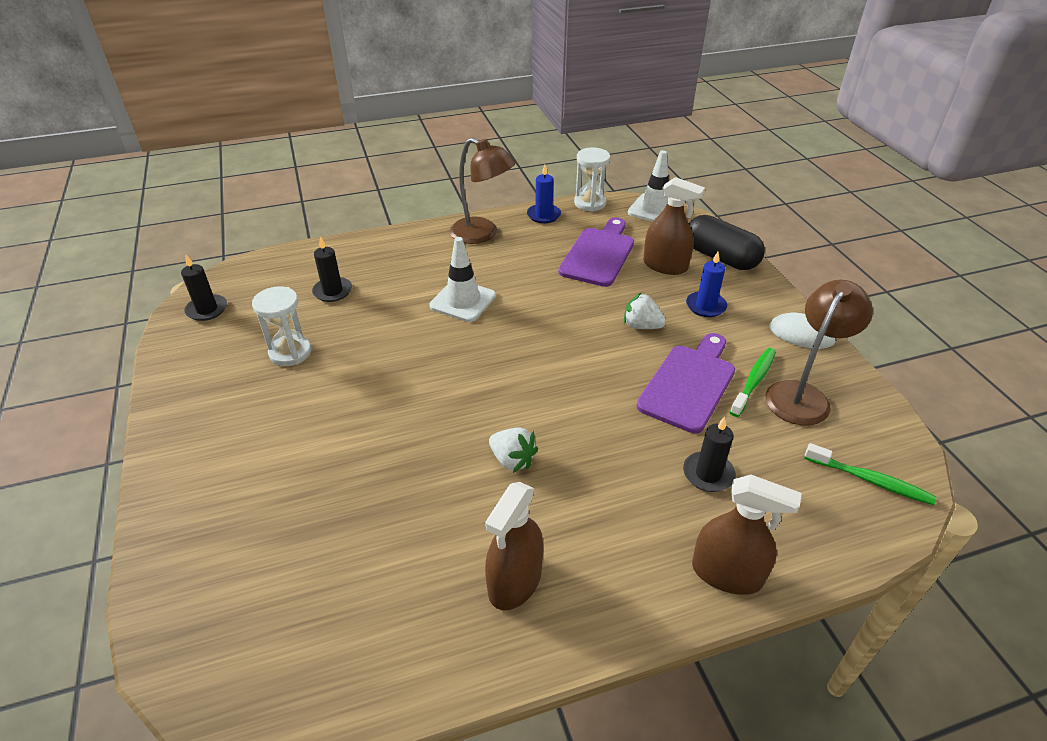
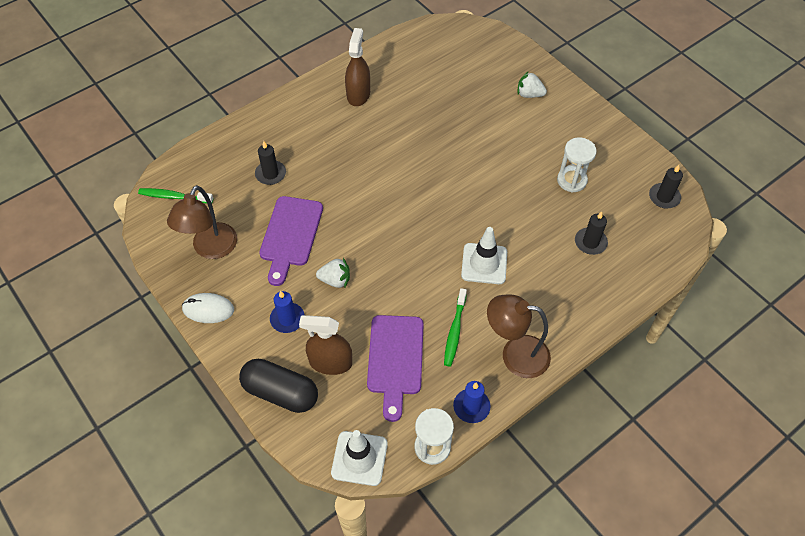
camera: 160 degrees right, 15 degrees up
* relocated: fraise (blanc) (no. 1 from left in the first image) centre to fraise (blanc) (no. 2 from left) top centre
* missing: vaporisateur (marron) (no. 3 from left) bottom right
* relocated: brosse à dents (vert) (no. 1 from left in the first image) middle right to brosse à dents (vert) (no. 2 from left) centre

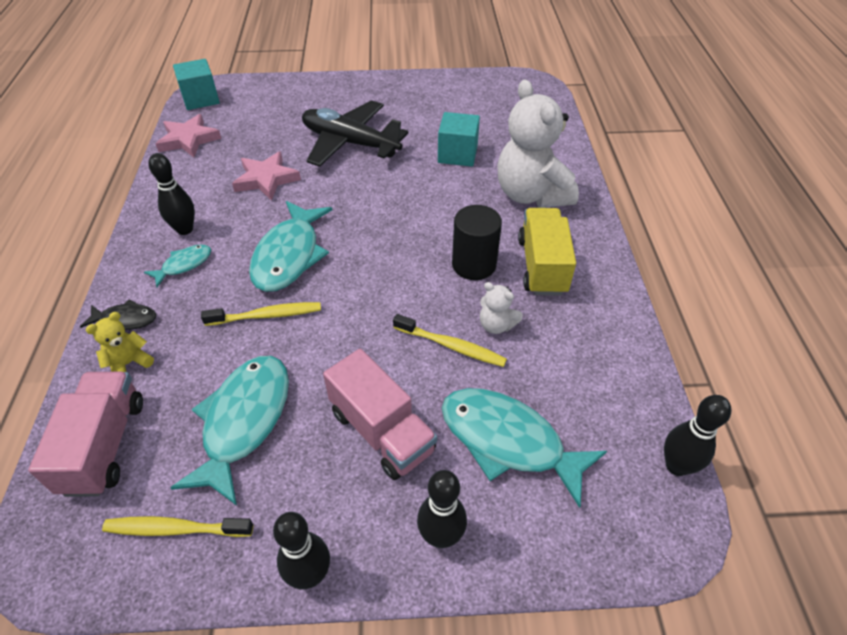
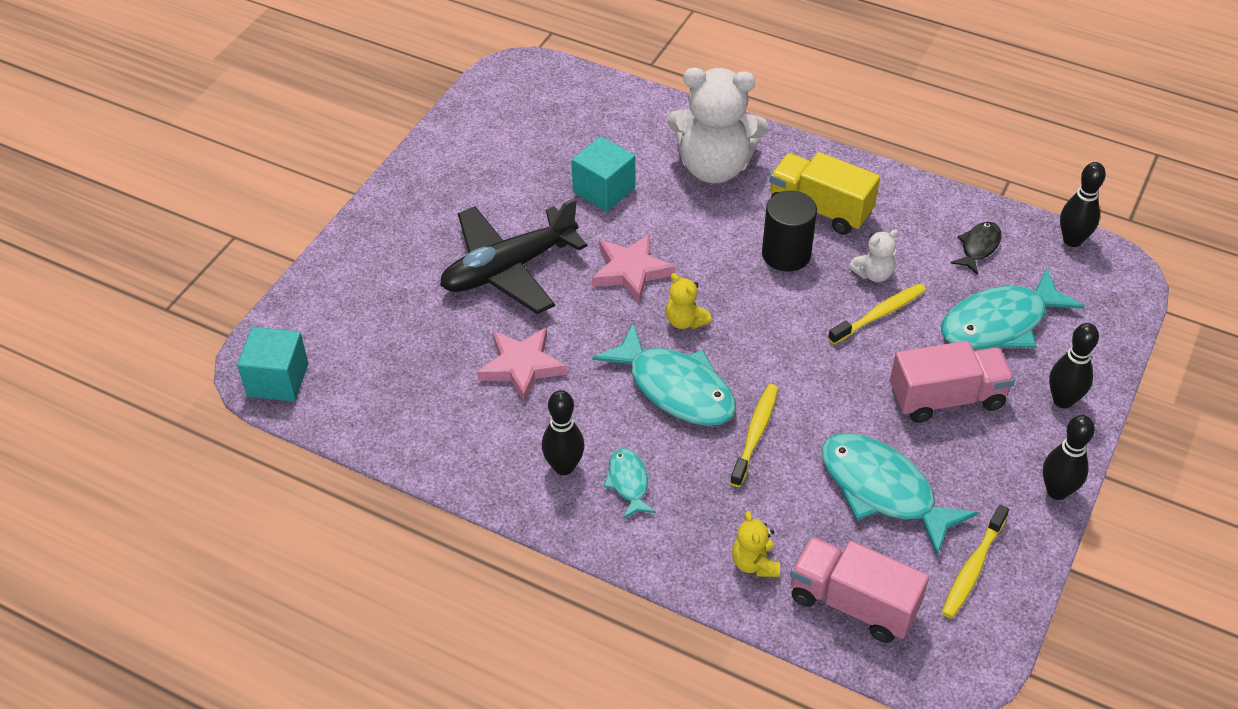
camera: 60 degrees left, 0 degrees up
* relocated: poisson (noir) middle left to middle right
* relocated: étoile (rose) (no. 1 from left in the first image) top left to étoile (rose) (no. 2 from left) centre
* appeared: ours en peluche (jaune) (no. 1 from left) centre

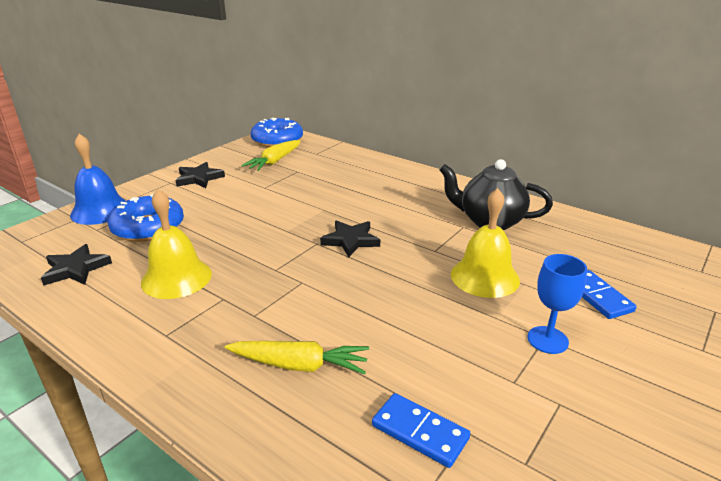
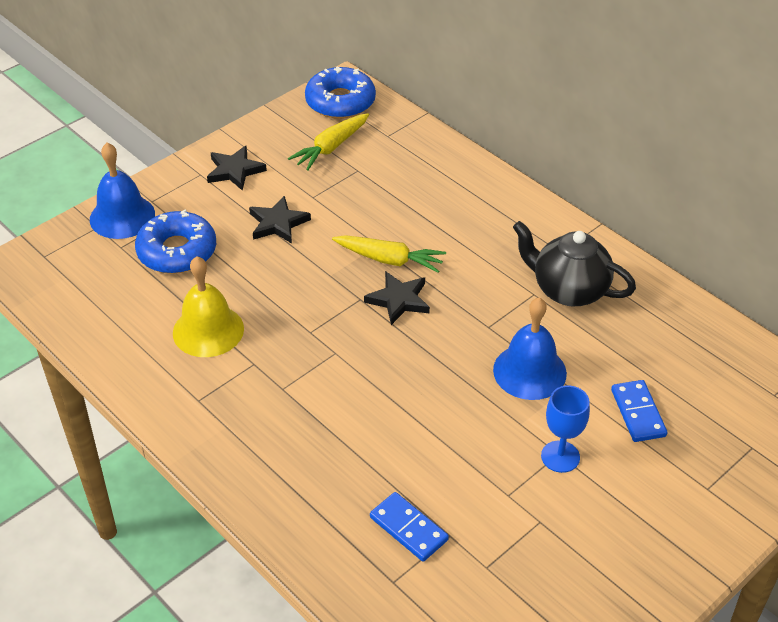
camera: 10 degrees right, 15 degrees up
* relocated: étoile (noir) (no. 1 from left in the first image) middle left to étoile (noir) (no. 2 from left) centre
* relocated: carotte (jaune) (no. 2 from left) bottom centre to centre
* colour: cloche (jaune) (no. 2 from left) middle right to cloche (bleu) (no. 2 from left) middle right

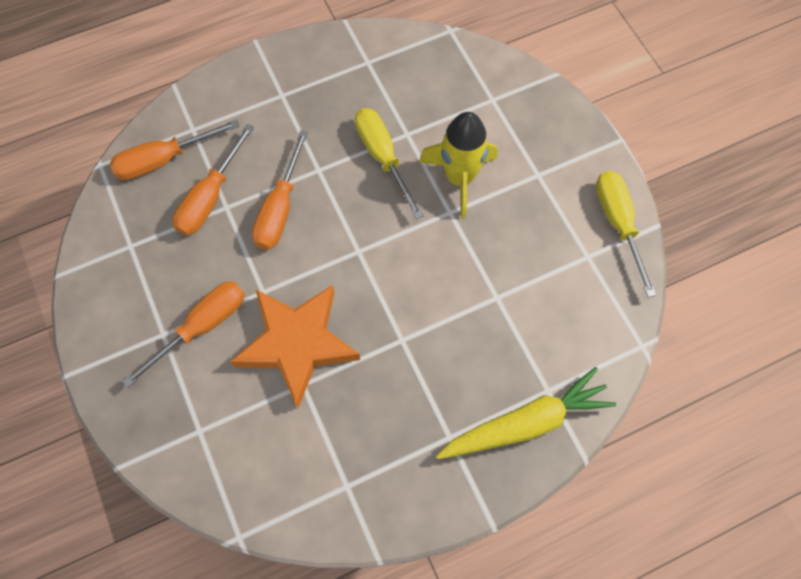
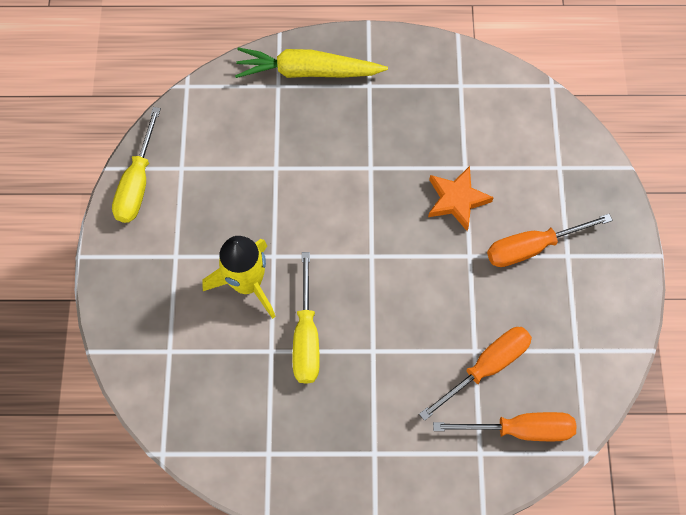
camera: 155 degrees left, 0 degrees up
* size: étoile (orange) centre = middle right x0.60
* missing: tournevis (orange) (no. 4 from left) top centre

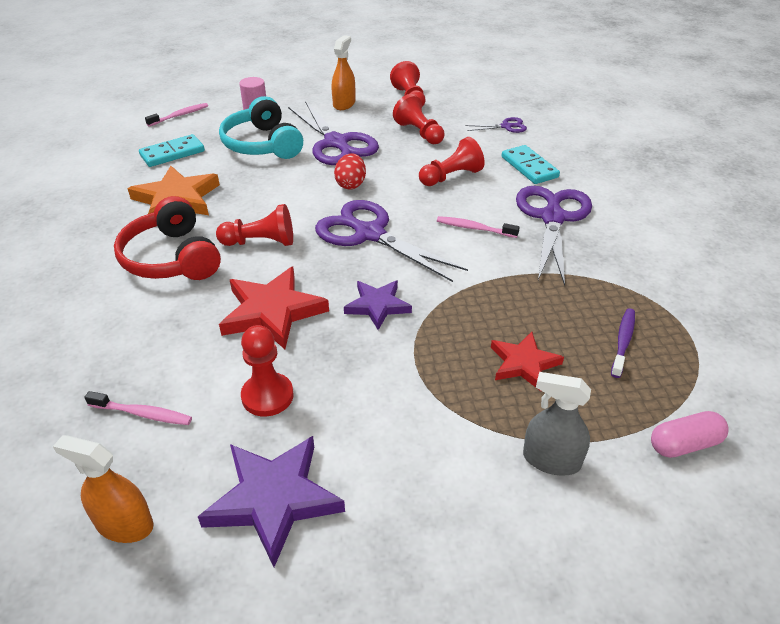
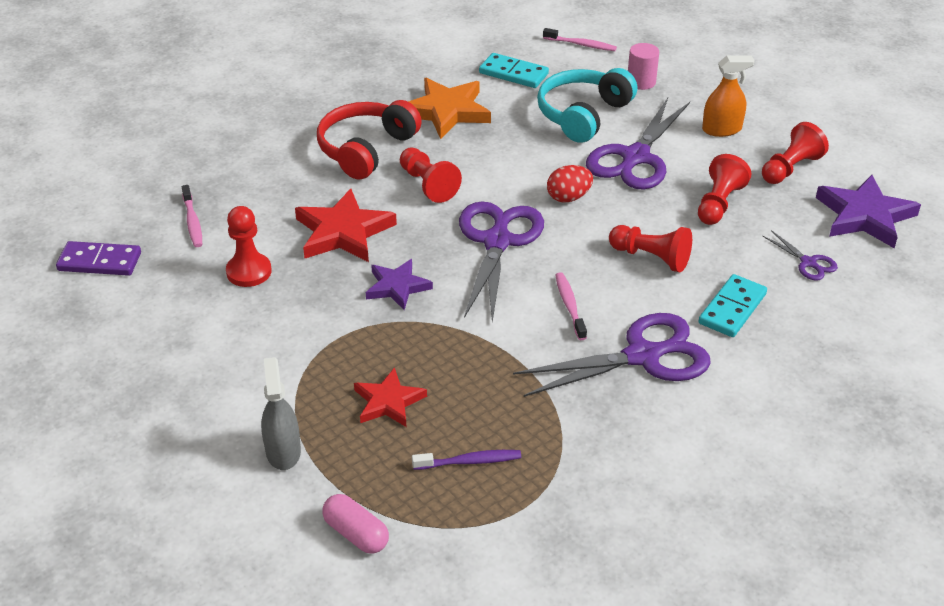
camera: 60 degrees right, 0 degrees up
* exchanged: vaporisateur (orange) (no. 1 from left) bottom left to domino (violet) middle left
* relocated: étoile (violet) (no. 1 from left in the first image) bottom centre to étoile (violet) (no. 2 from left) middle right

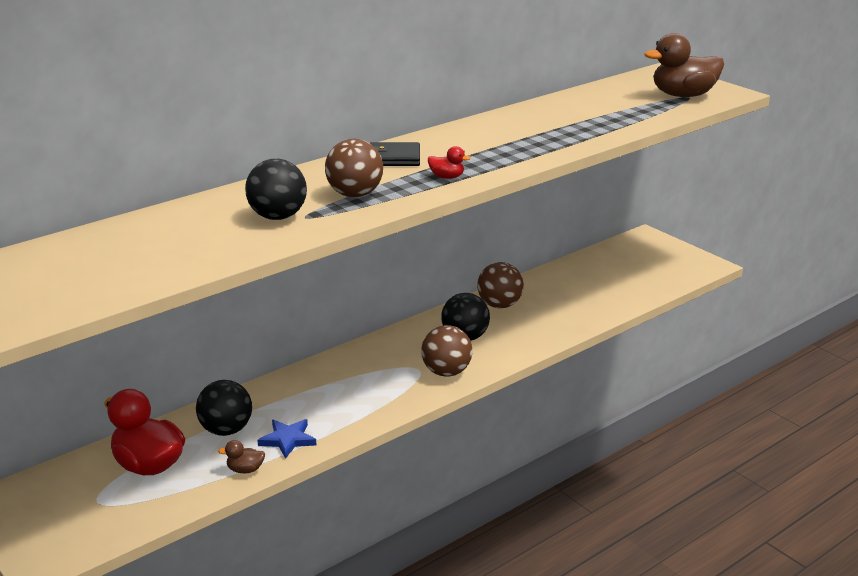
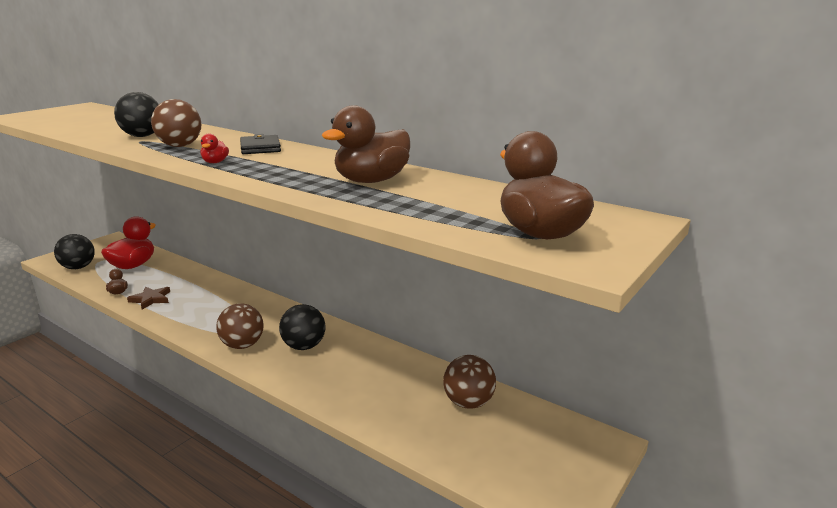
camera: 75 degrees right, 5 degrees down
* relocated: balle (noir) (no. 1 from left) bottom left to middle left
* colour: étoile (bleu) bottom centre to étoile (marron) middle left
* relocated: balle (marron) (no. 3 from left) centre to bottom centre
* appeared: canard (marron) (no. 2 from left) top centre

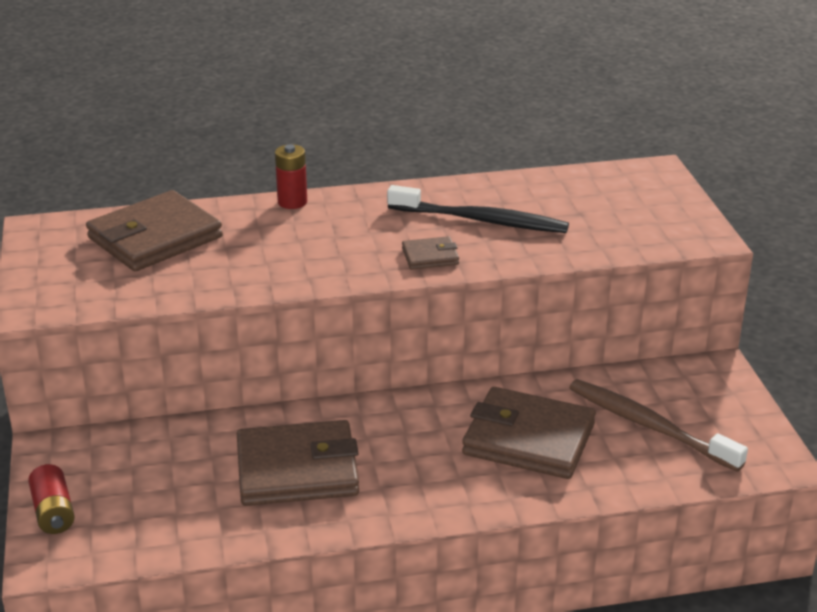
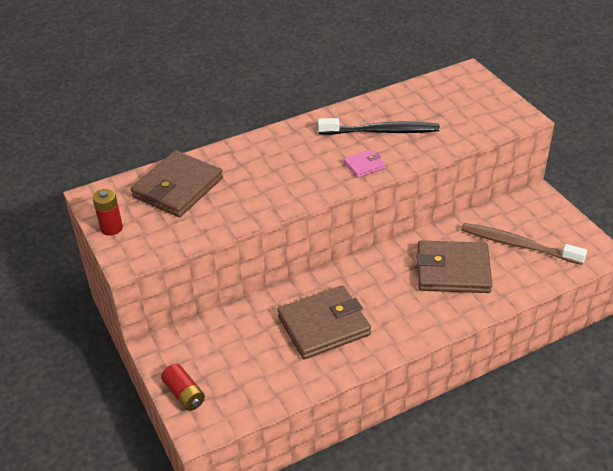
camera: 15 degrees left, 10 degrees up
* relocated: pile (rouge) (no. 2 from left in the first image) top centre to pile (rouge) (no. 1 from left) middle left
* colour: portefeuille (marron) (no. 3 from left) centre to portefeuille (rose) centre

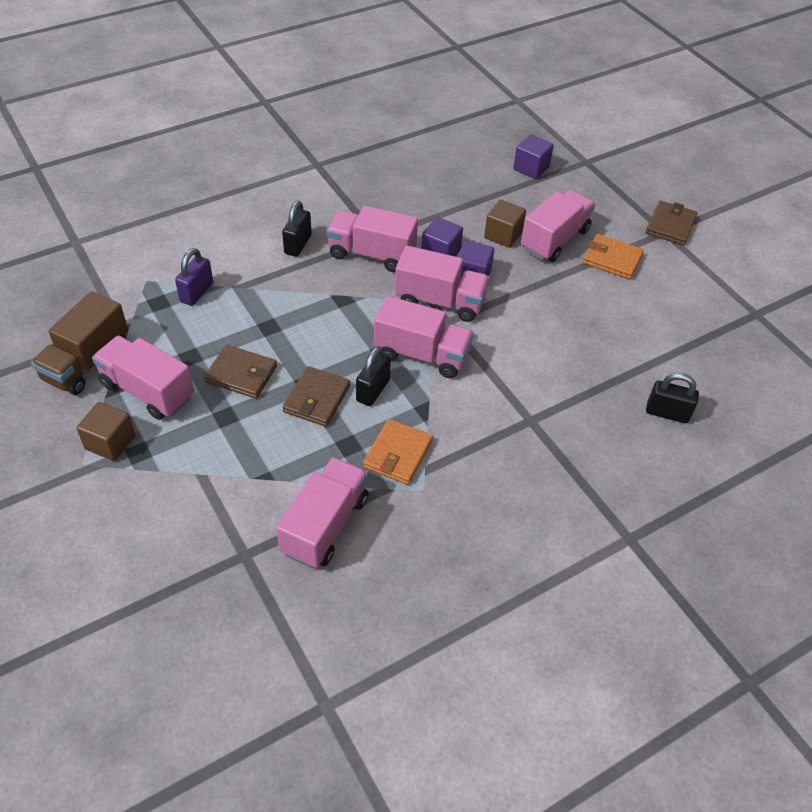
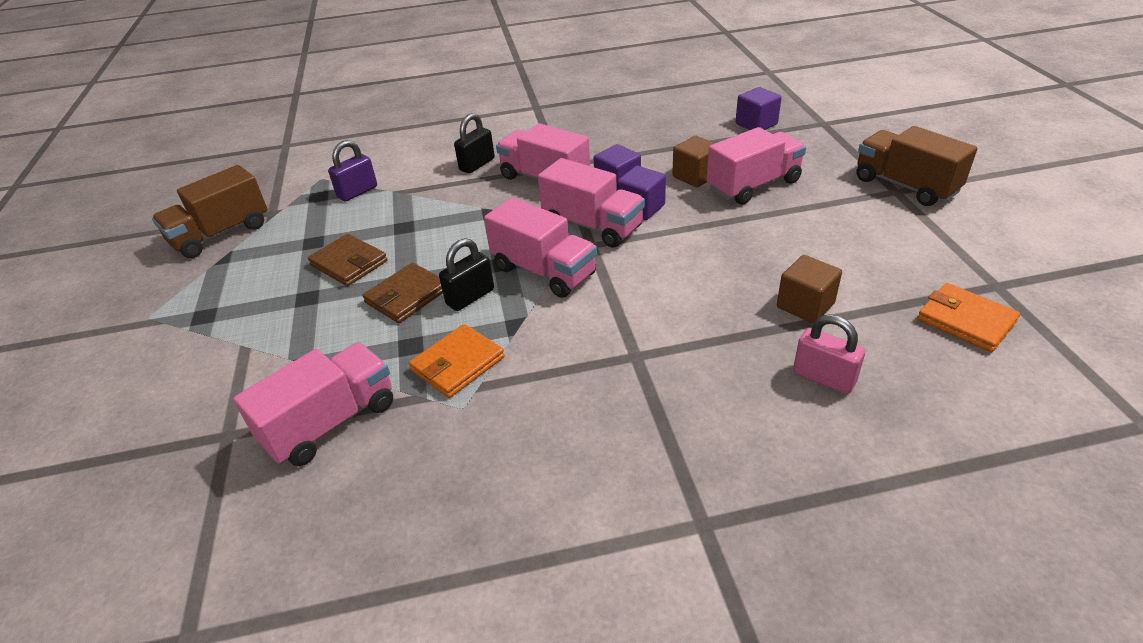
camera: 25 degrees right, 10 degrees down
* relocated: cube (marron) (no. 1 from left in the first image) middle left to cube (marron) (no. 2 from left) middle right
* missing: camion (rose) (no. 1 from left) middle left
* relocated: portefeuille (orange) (no. 2 from left) top right to middle right
* exchanged: portefeuille (marron) (no. 3 from left) top right to camion (marron) (no. 2 from left) top right
* colour: cadenas (noir) (no. 3 from left) middle right to cadenas (rose) middle right

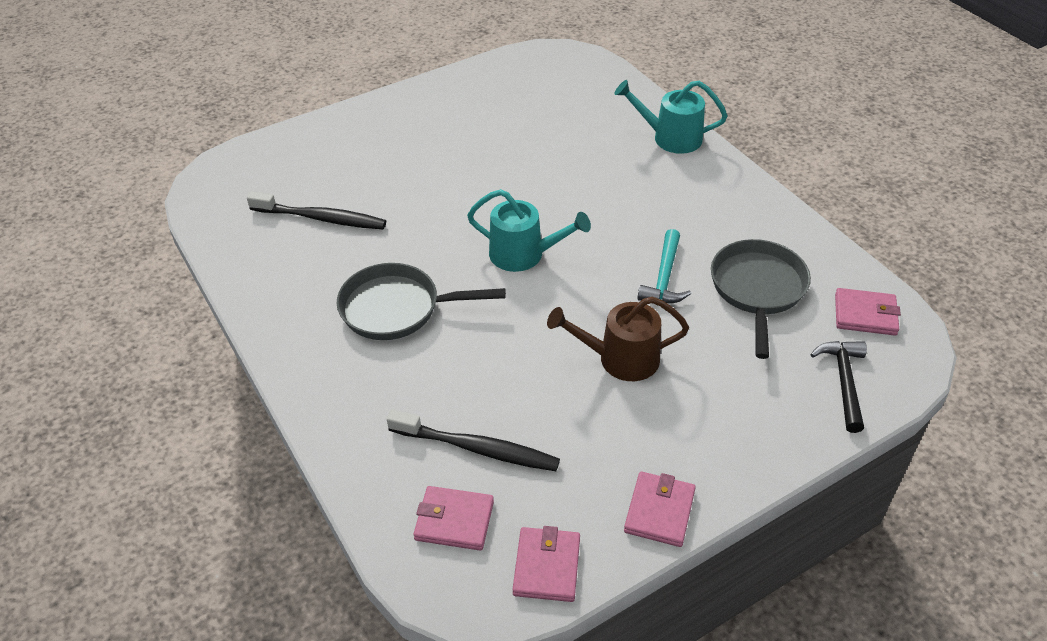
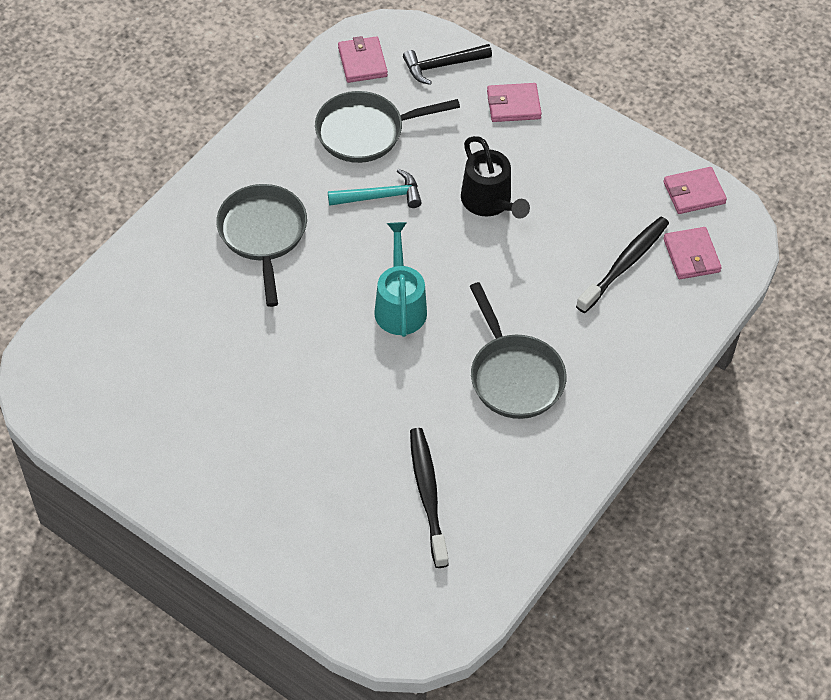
camera: 115 degrees left, 10 degrees up
* spun: brosse à dents (noir) (no. 2 from left) bottom centre = middle right 45 degrees clockwise
* colour: arrosoir (marron) centre to arrosoir (noir) top centre
* missing: arrosoir (turquoise) (no. 2 from left) top centre
* relocated: portefeuille (rose) (no. 3 from left in the first image) bottom centre to portefeuille (rose) (no. 2 from left) top centre
* appeared: poêle (gris) (no. 1 from left) middle left

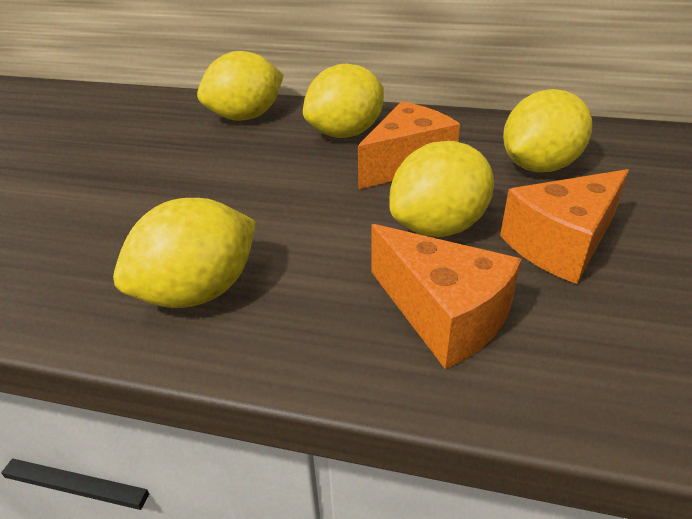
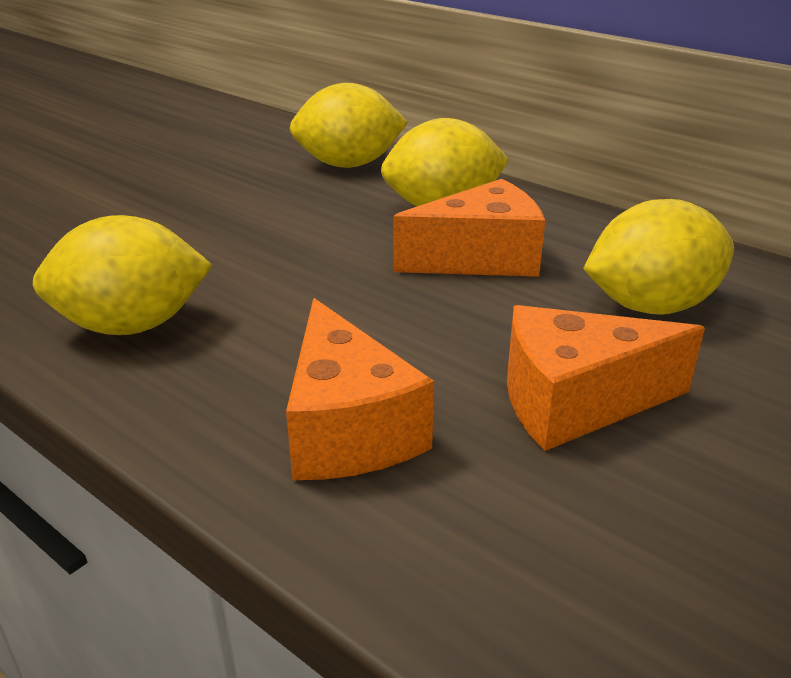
camera: 25 degrees right, 5 degrees down
* missing: citron (jaune) (no. 4 from left) centre

